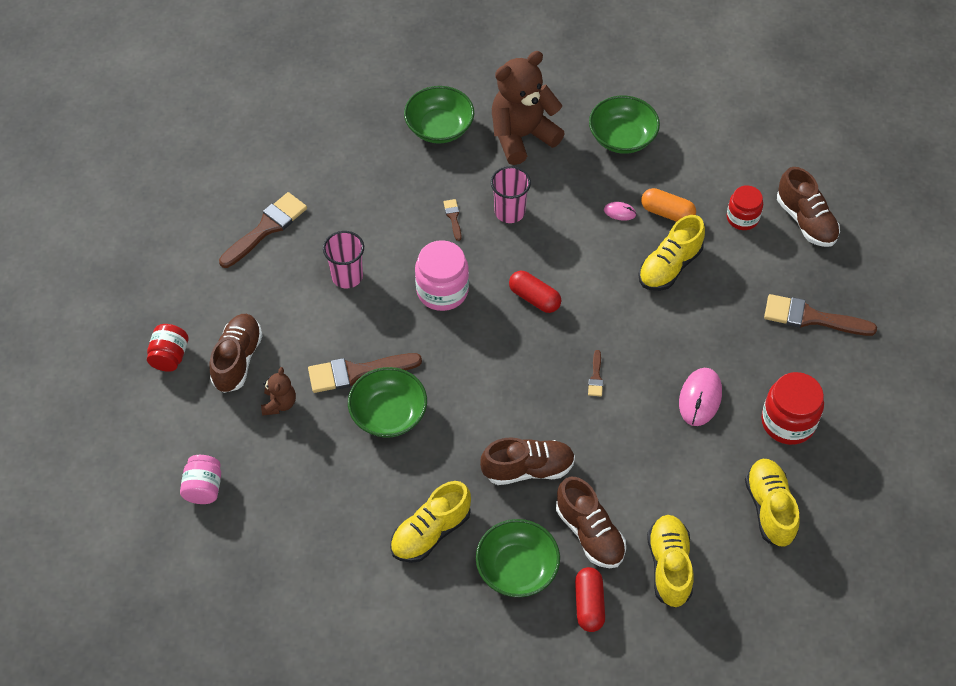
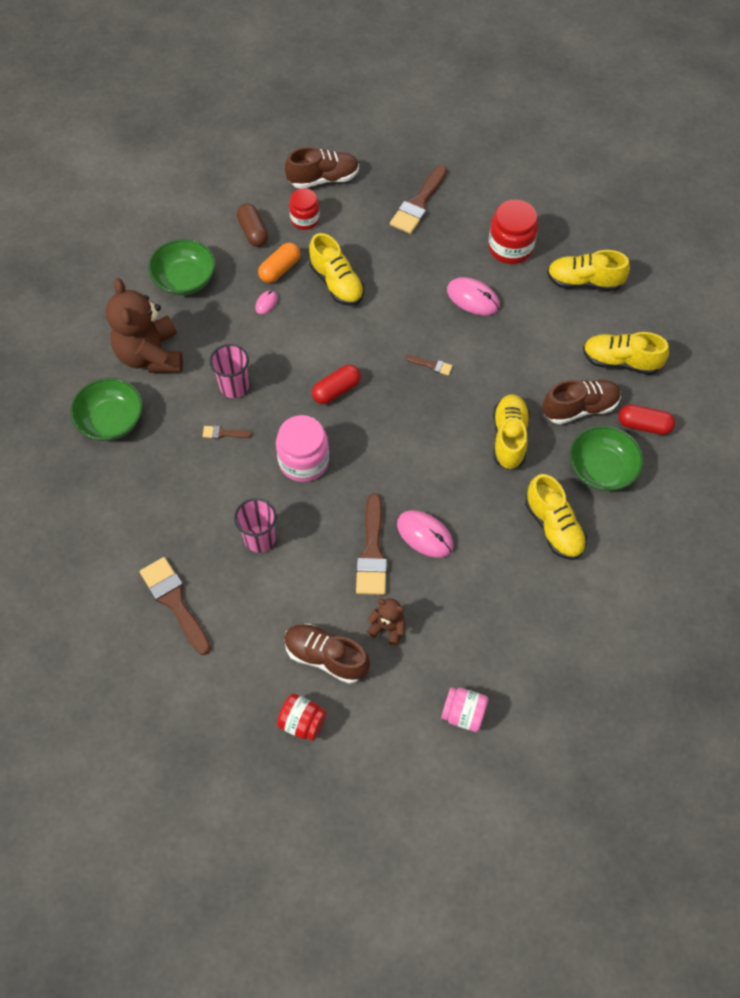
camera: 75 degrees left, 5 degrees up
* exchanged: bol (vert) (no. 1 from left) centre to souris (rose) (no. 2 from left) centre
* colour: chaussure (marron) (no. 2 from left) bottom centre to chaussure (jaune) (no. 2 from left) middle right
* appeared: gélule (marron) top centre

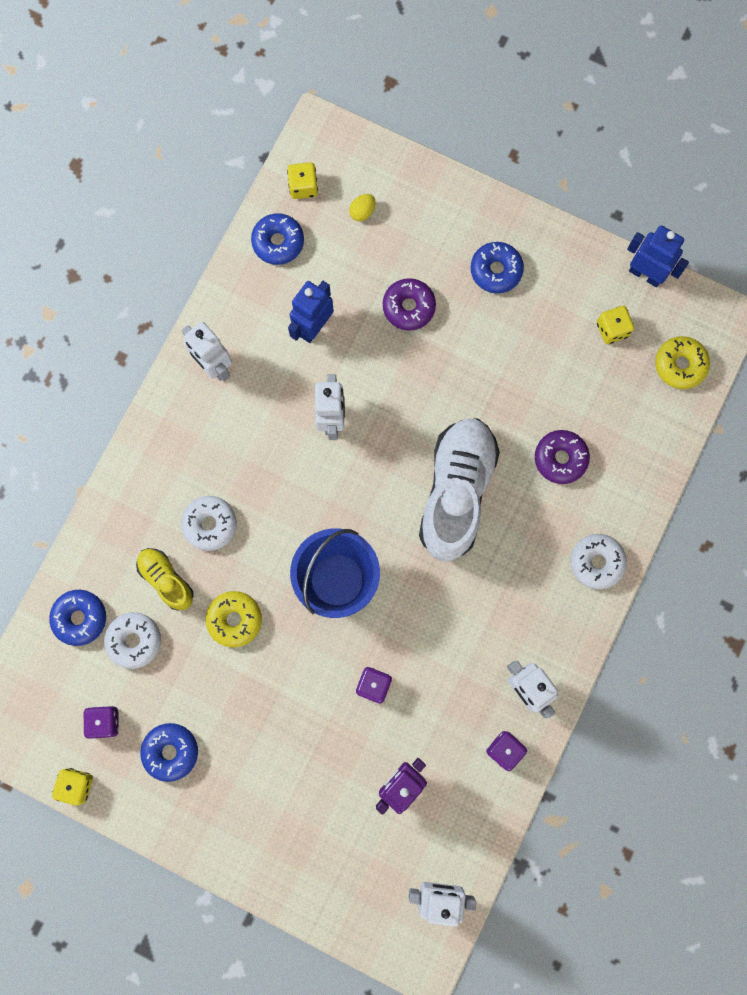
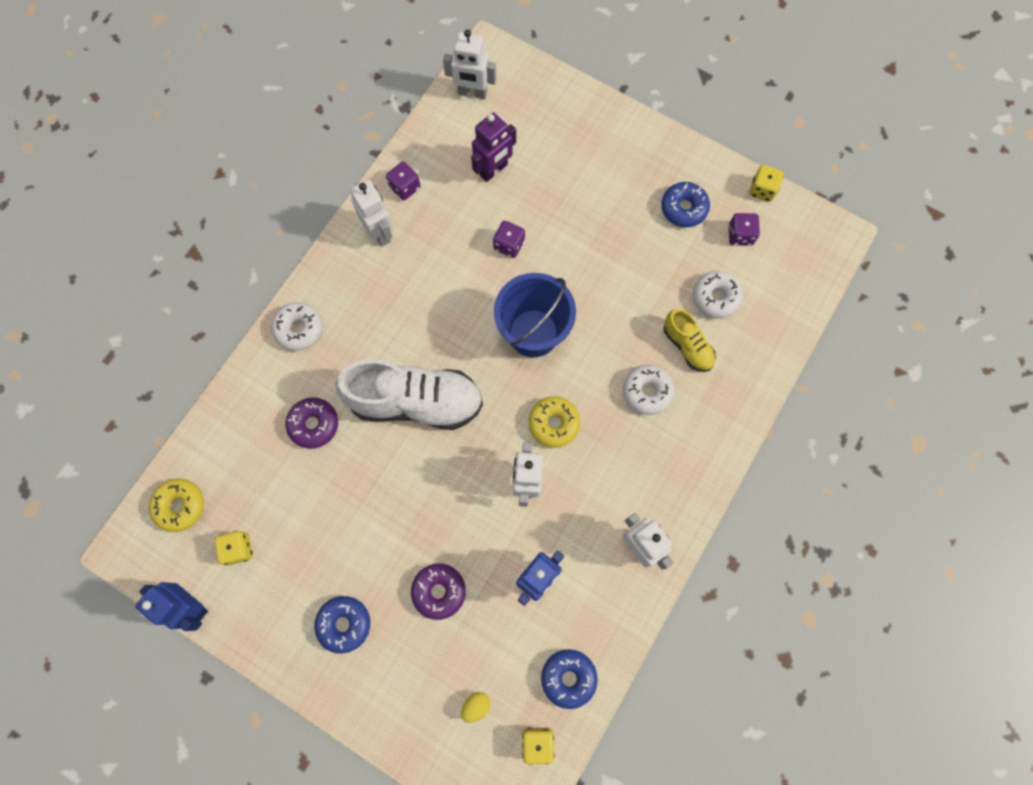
camera: 175 degrees left, 5 degrees down
* missing: beignet (bleu) (no. 1 from left) middle left
* relocated: beignet (jaune) (no. 1 from left in the first image) middle left to beignet (jaune) (no. 2 from left) centre
* spun: chaussure (blanc) centre = centre 105 degrees counterclockwise

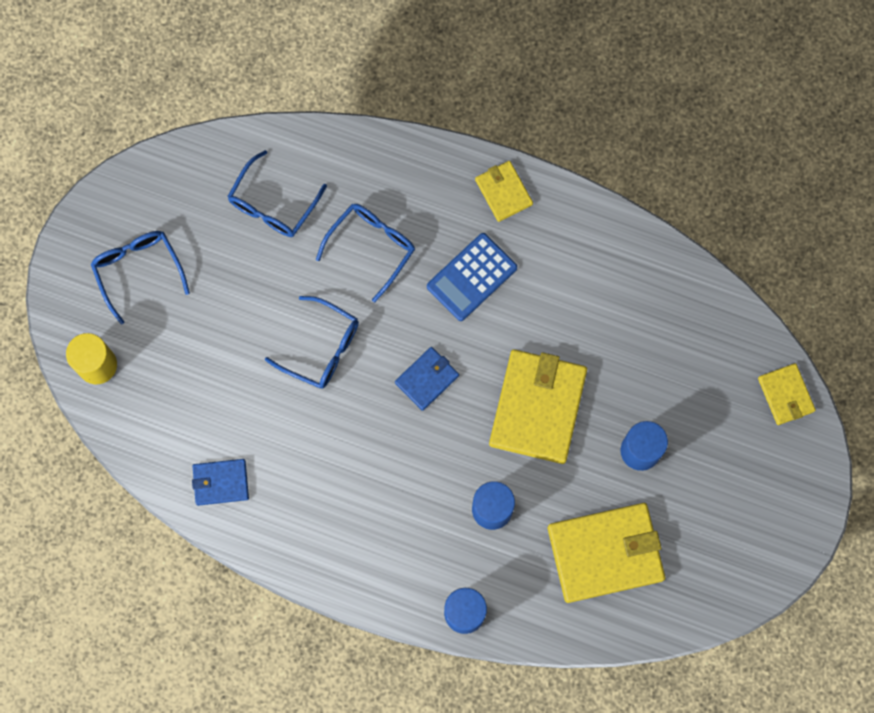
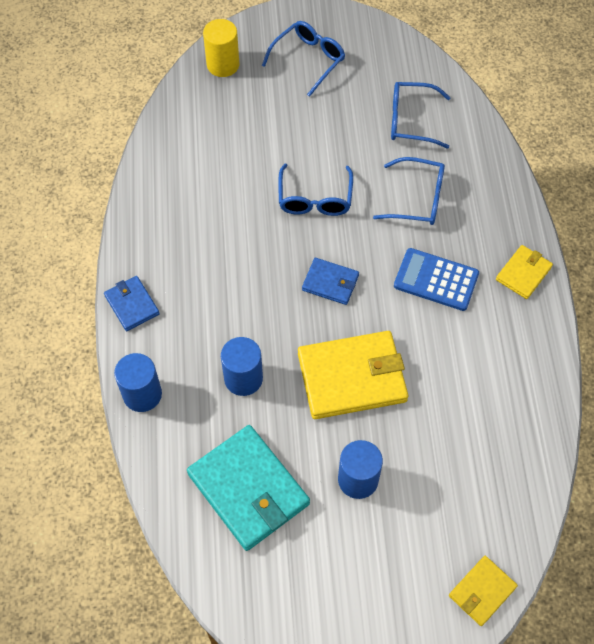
camera: 65 degrees right, 15 degrees down
* relocated: portefeuille (bleu) (no. 1 from left) bottom left to middle left
* colour: portefeuille (jaune) (no. 3 from left) bottom right to portefeuille (turquoise) bottom centre

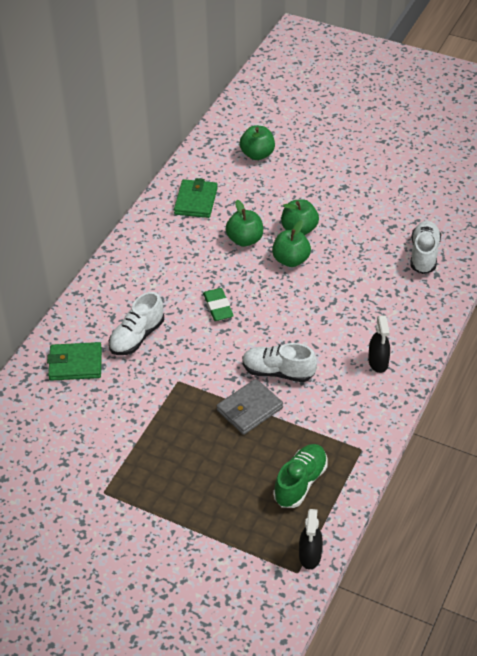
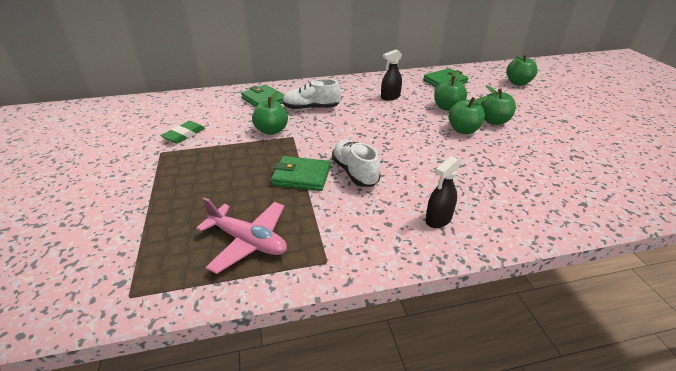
camera: 50 degrees right, 10 degrees down
* relocated: gomme (vert) centre to middle left
* colour: portefeuille (gris) centre to portefeuille (vert) (no. 2 from left) centre
* exchanged: chaussure (vert) bottom centre to avion (rose) centre
* relocated: vaporisateur (noir) (no. 1 from left) bottom centre to top centre
* missing: chaussure (blanc) (no. 3 from left) middle right
* appeared: pomme (vert) (no. 1 from left) top centre

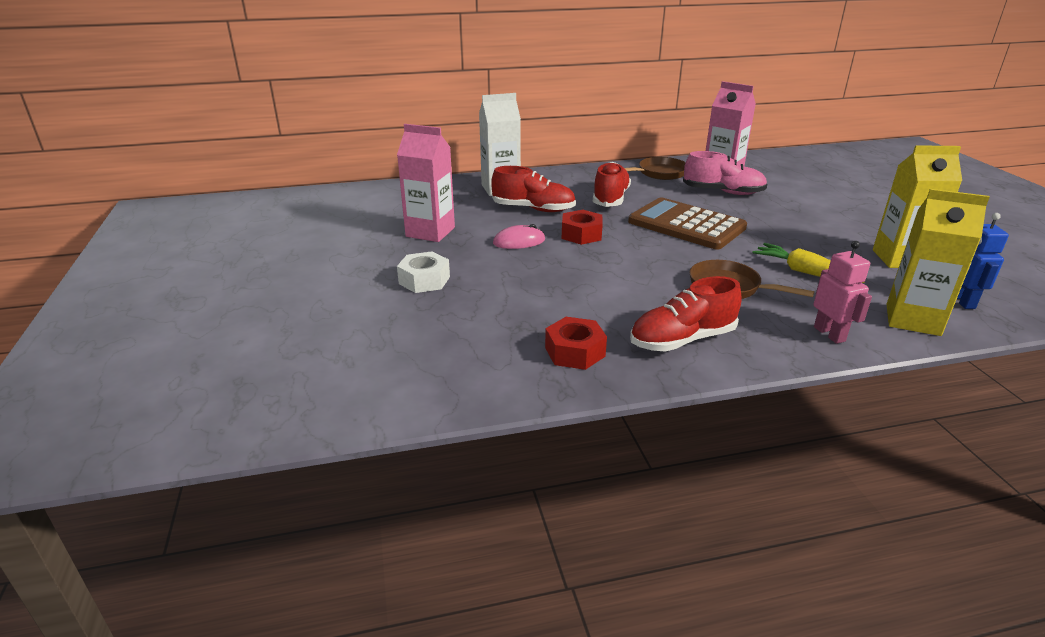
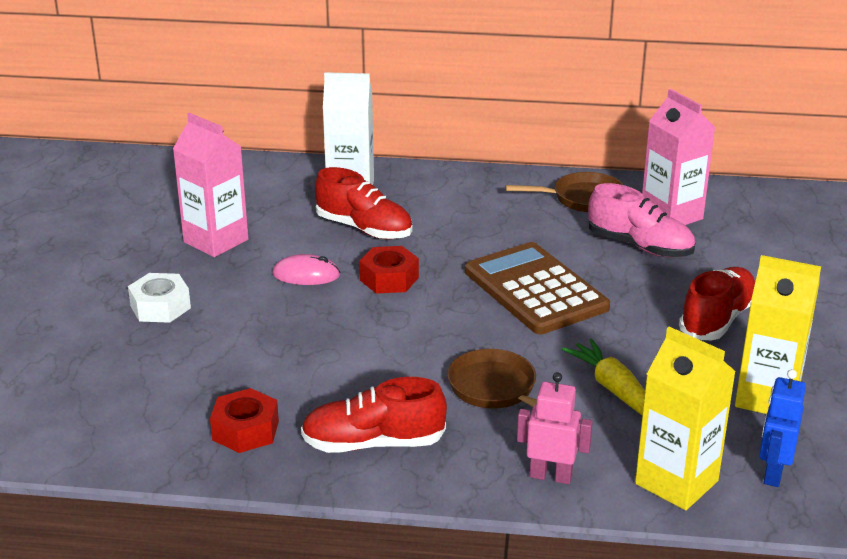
camera: 20 degrees right, 0 degrees up
* relocated: chaussure (rouge) (no. 2 from left in the first image) top centre to chaussure (rouge) (no. 3 from left) middle right
* spun: robot (rose) middle right = bottom centre 75 degrees counterclockwise

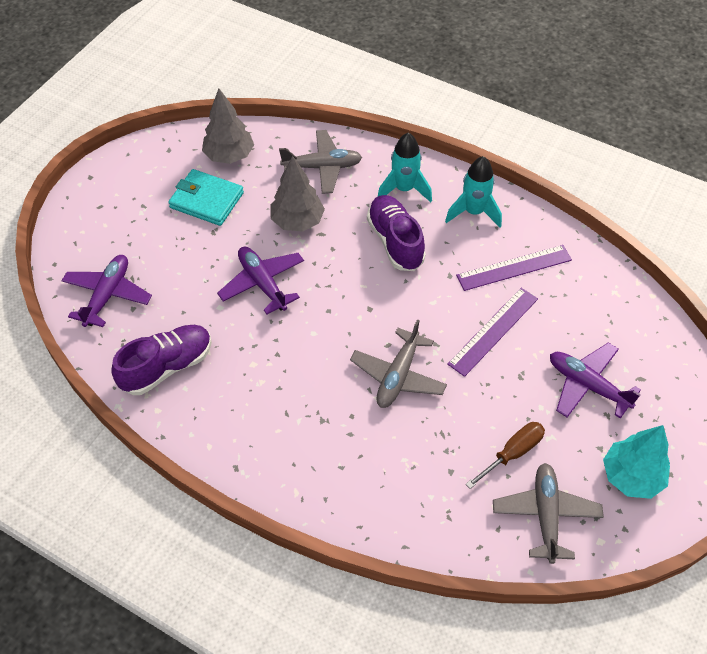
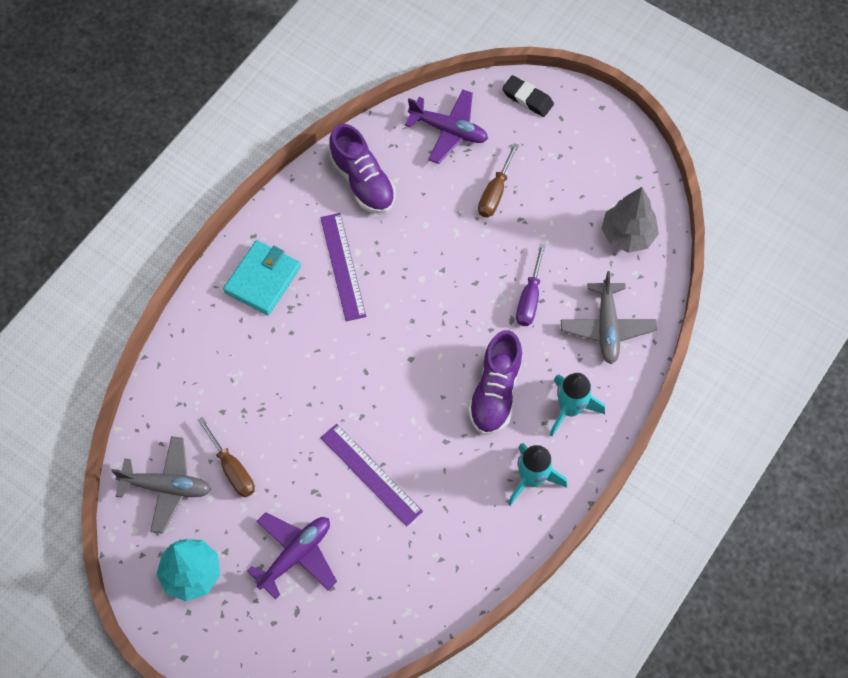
camera: 95 degrees right, 10 degrees up
* relocated: portefeuille (turquoise) top left to middle left
* missing: avion (violet) (no. 2 from left) centre
* exchanged: arbre (gris) (no. 2 from left) top centre to tournevis (violet) centre
* missing: avion (gris) (no. 2 from left) centre
* spun: chaussure (violet) (no. 2 from left) centre = centre 120 degrees clockwise
* relocated: règle (violet) (no. 2 from left in the first image) middle right to règle (violet) (no. 1 from left) centre
* appeared: tournevis (marron) (no. 2 from left) top centre
* appeared: gomme (noir) top centre

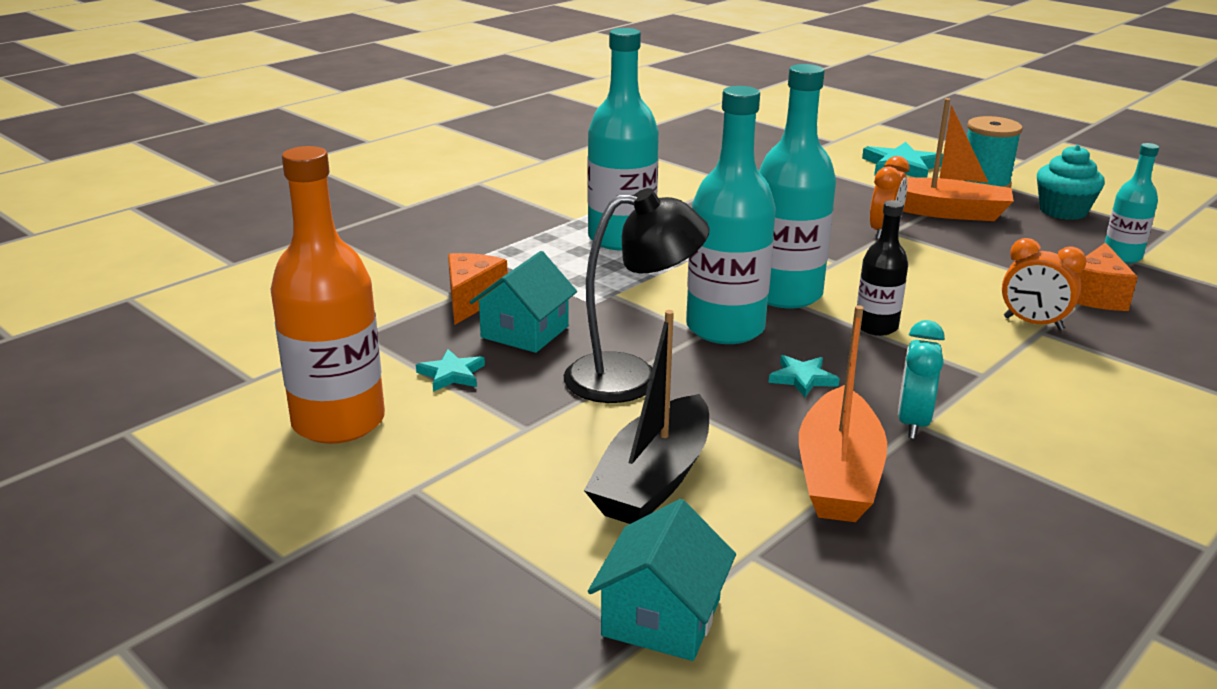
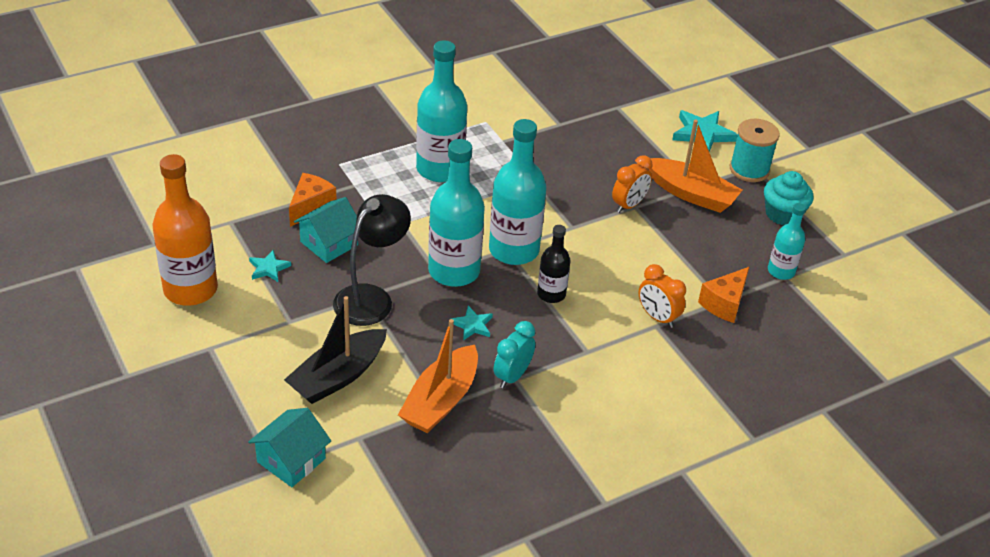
camera: 15 degrees right, 15 degrees up
* spun: lampe (noir) centre = centre 60 degrees counterclockwise

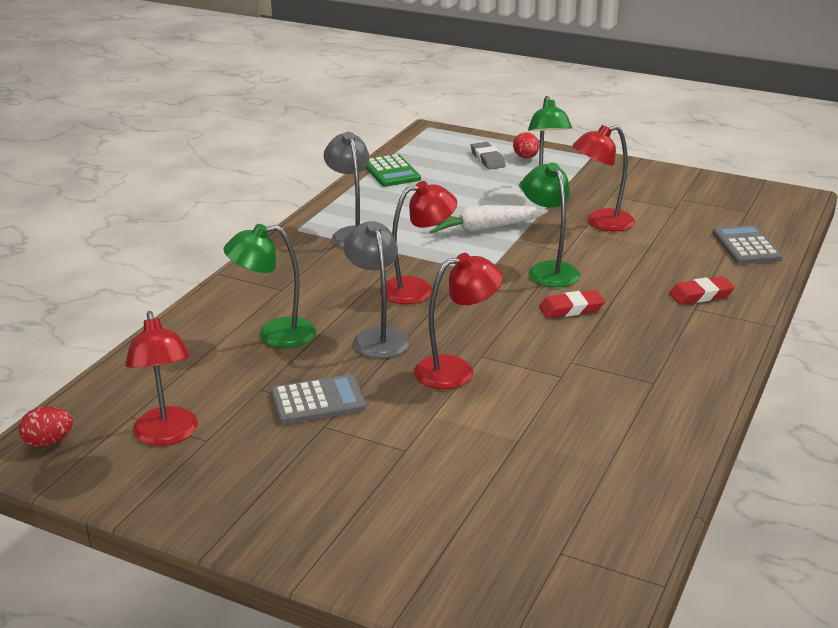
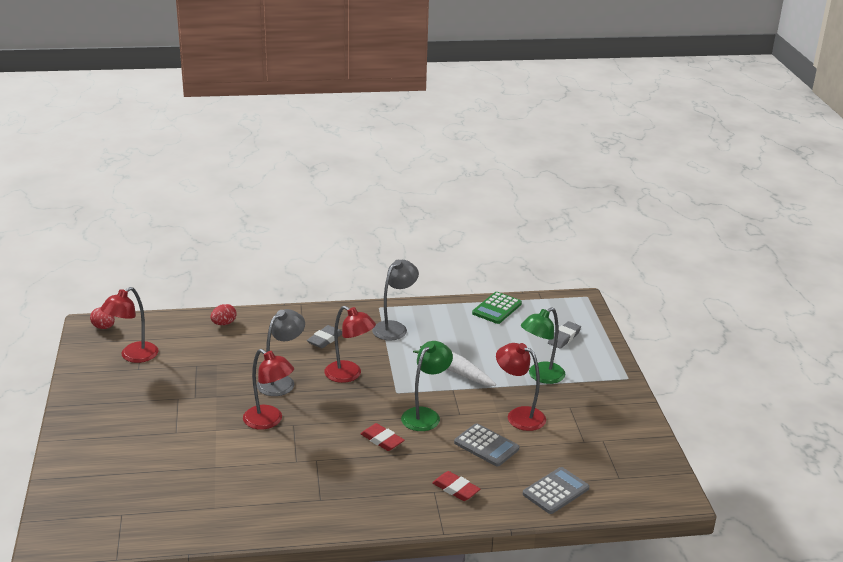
camera: 55 degrees right, 0 degrees up
* missing: lampe (vert) (no. 1 from left) middle left
* relocated: calculatrice (gris) (no. 1 from left) centre to bottom centre
* relocated: œuf (rouge) (no. 2 from left) top centre to middle left
* appeared: gomme (gris) (no. 1 from left) centre

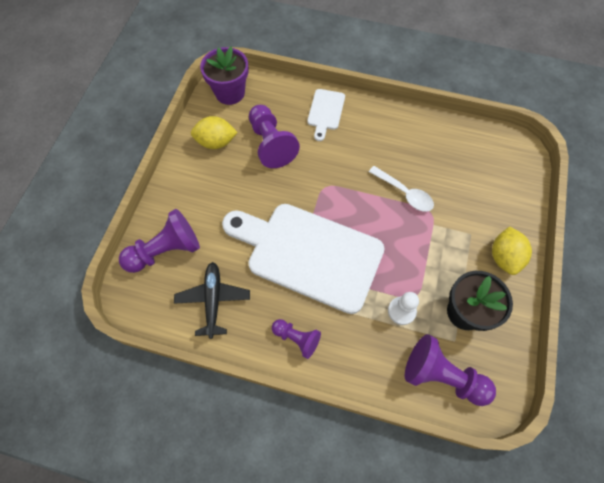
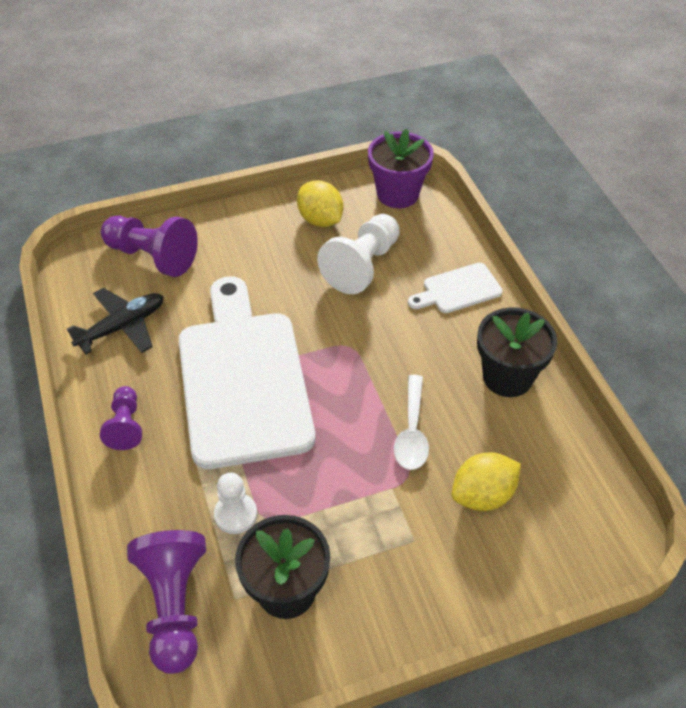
camera: 55 degrees right, 15 degrees down
* colour: pion (violet) (no. 2 from left) top centre to pion (blanc) (no. 2 from left) centre
* relocated: citron (jaune) (no. 2 from left) middle right to bottom right
* appeared: pot de fleurs (noir) (no. 2 from left) middle right

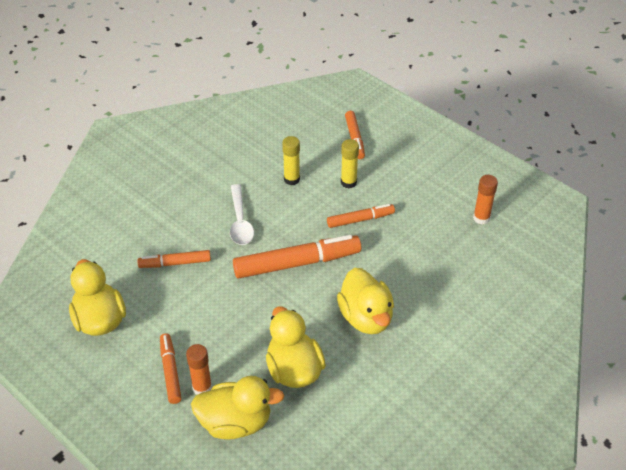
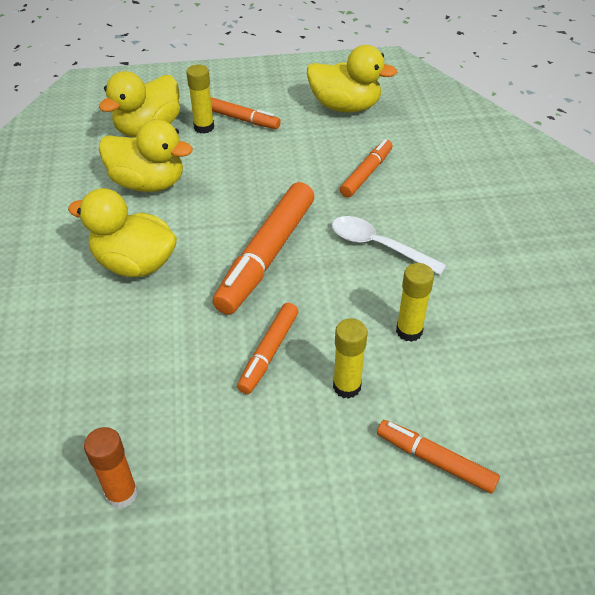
camera: 130 degrees right, 0 degrees up
* colour: bâton de colle (orange) (no. 1 from left) bottom left to bâton de colle (jaune) (no. 1 from left) top centre

